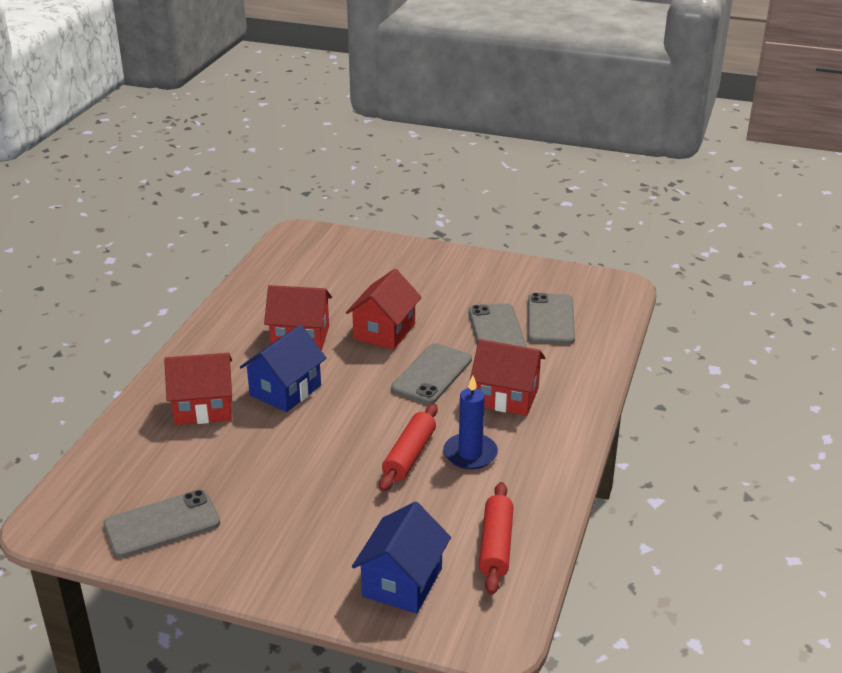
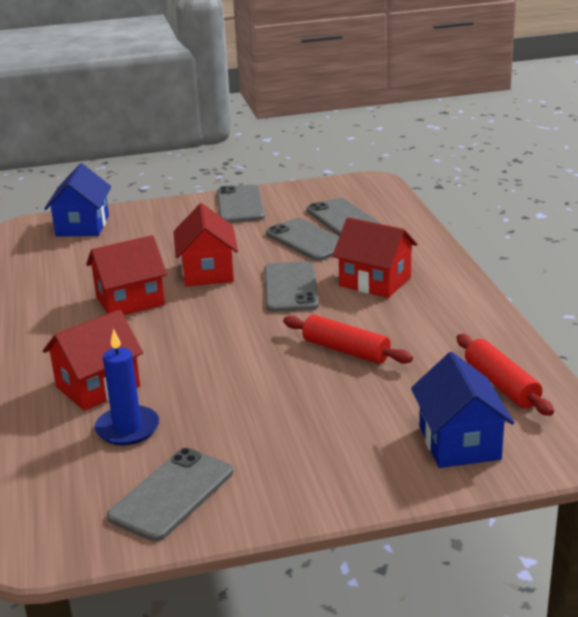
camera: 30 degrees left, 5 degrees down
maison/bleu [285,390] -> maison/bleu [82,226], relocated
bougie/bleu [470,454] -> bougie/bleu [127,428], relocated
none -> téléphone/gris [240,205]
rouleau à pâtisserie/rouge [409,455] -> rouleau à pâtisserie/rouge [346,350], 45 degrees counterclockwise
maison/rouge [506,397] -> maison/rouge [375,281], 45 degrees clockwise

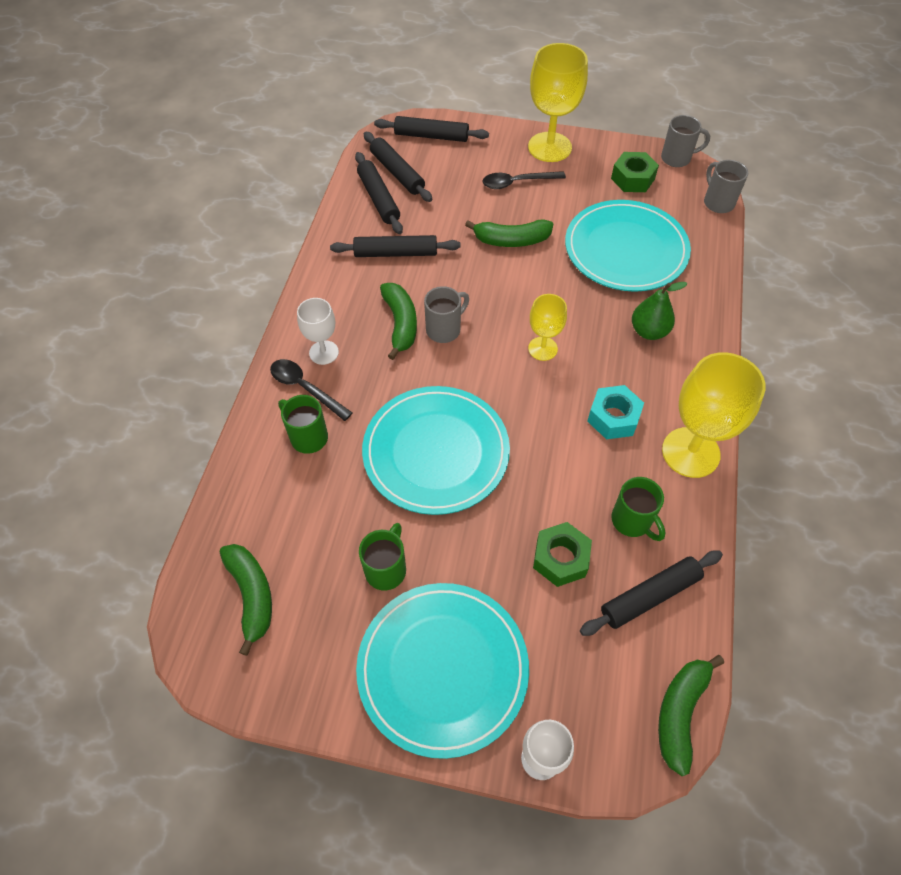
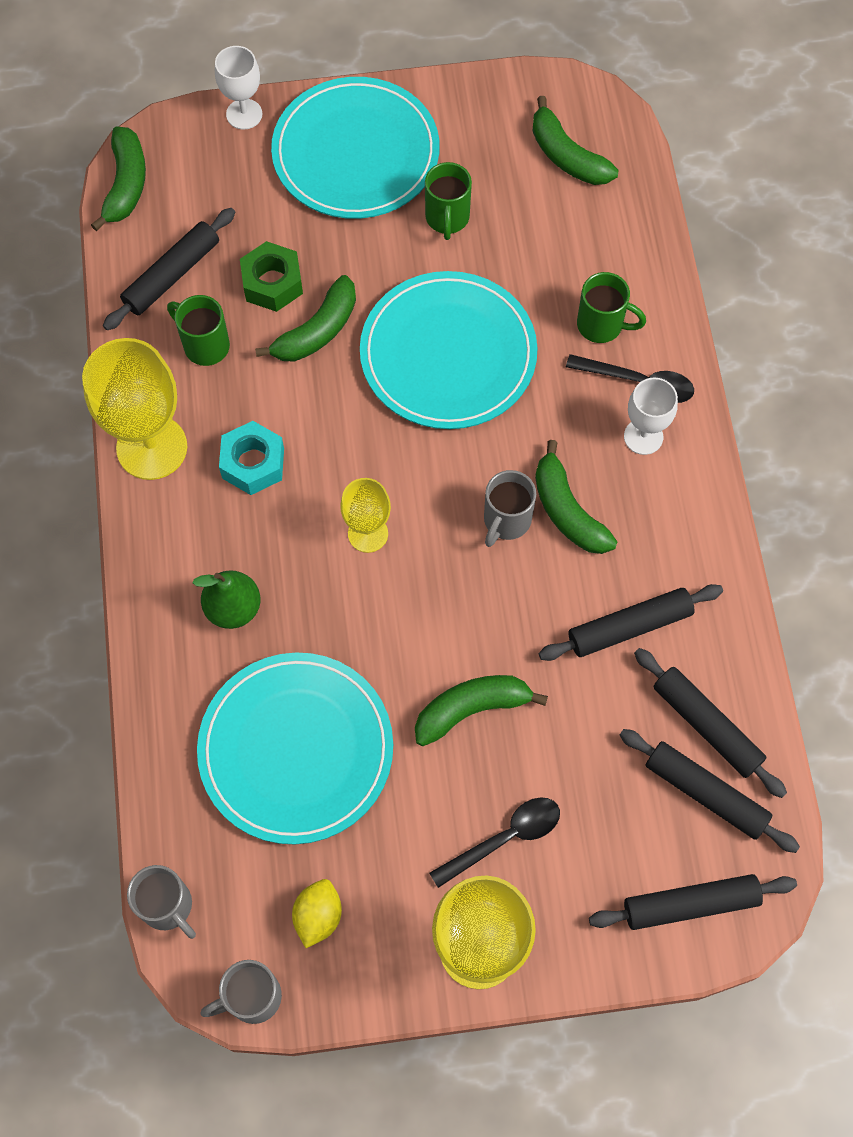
camera: 160 degrees right, 10 degrees up
none -> banane/vert [317,331]
écrou/vert [632,179] -> citron/jaune [318,916]

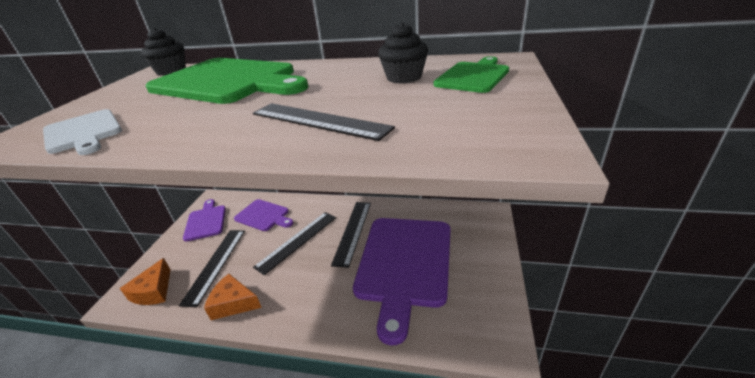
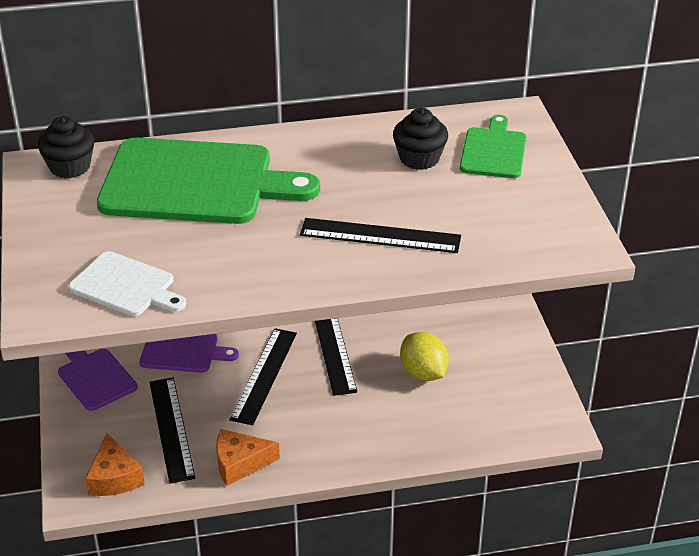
camera: 25 degrees left, 5 degrees up
planche à découper/violet [404,264] -> citron/jaune [423,373]

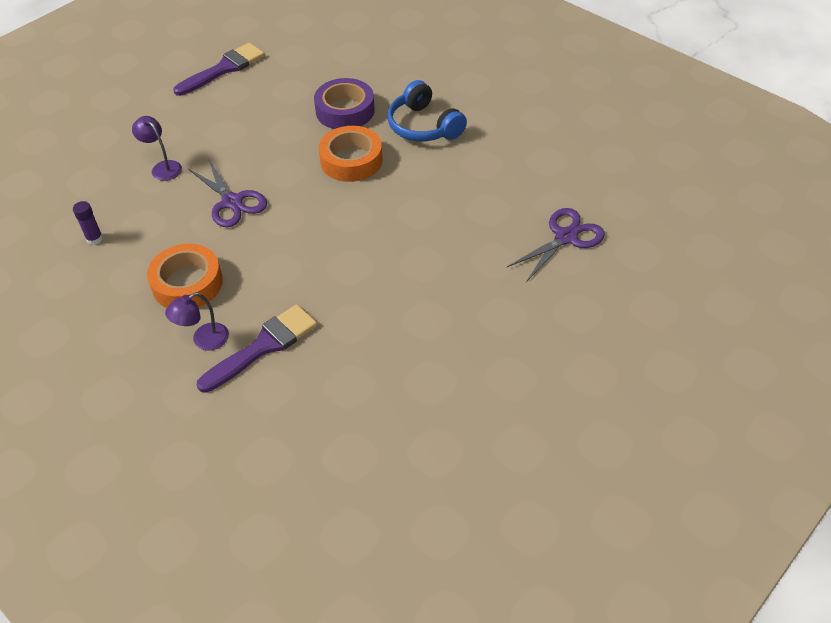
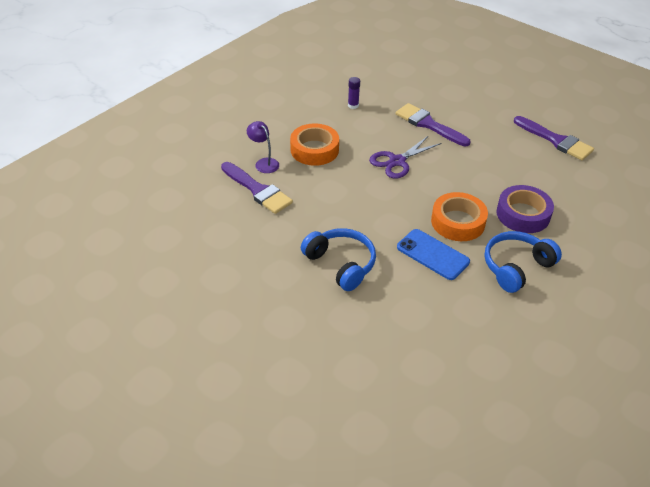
camera: 85 degrees right, 5 degrees down
none -> casque audio/bleu [341,264]
lampe/violet [163,167] -> pinceau/violet [428,124]
none -> téléphone/bleu [432,254]
ciseaux/violet [565,237] -> none

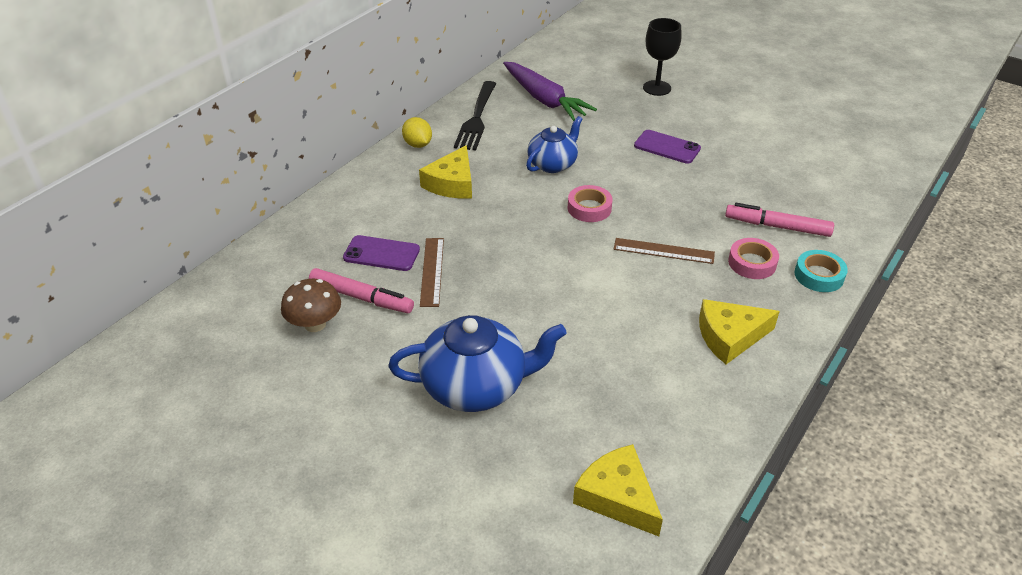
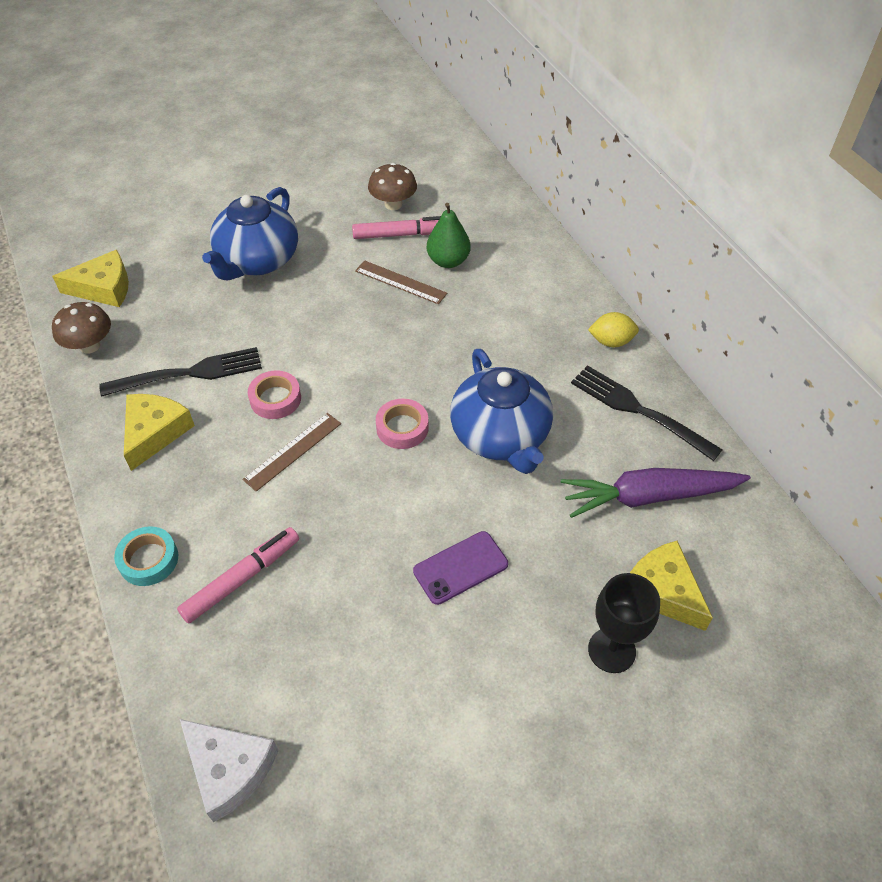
camera: 120 degrees right, 10 degrees up
none -> champignon/marron [90,346]
none -> fourchette/noir [189,373]
none -> fromage/blanc [229,769]
ruban adhésif/rose [752,263] -> ruban adhésif/rose [275,399], relocated
feutre/rose [361,297] -> feutre/rose [402,234], 150 degrees counterclockwise
téléphone/violet [381,254] -> poire/vert [448,261]
théière/bleu [553,164] -> théière/bleu [500,436], x1.58
fromage/jaune [452,183] -> fromage/jaune [662,591], relocated

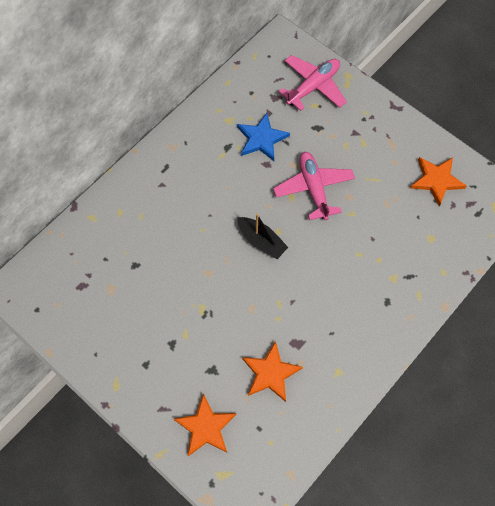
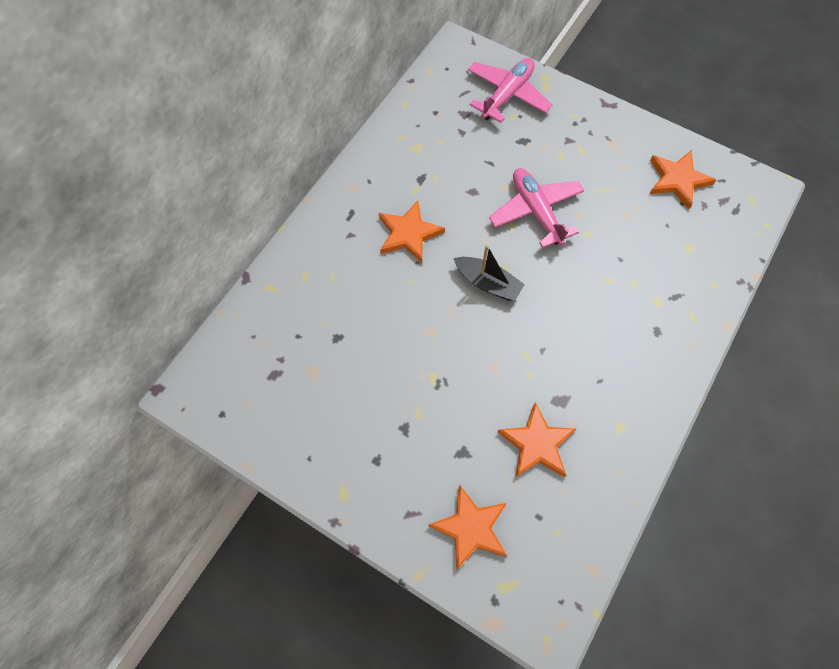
camera: 10 degrees left, 0 degrees up
none -> étoile/orange [408,234]
étoile/bleu [261,139] -> none

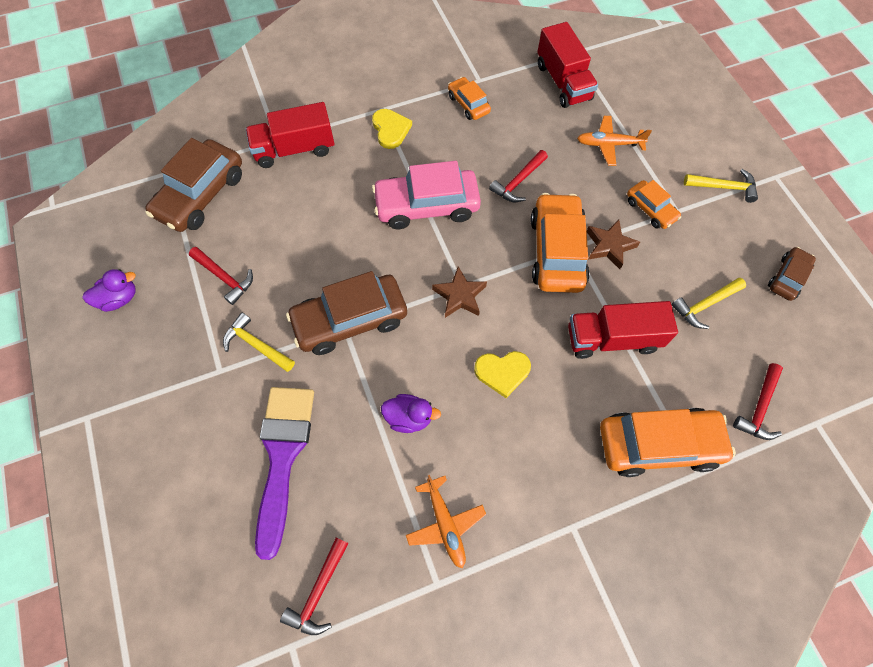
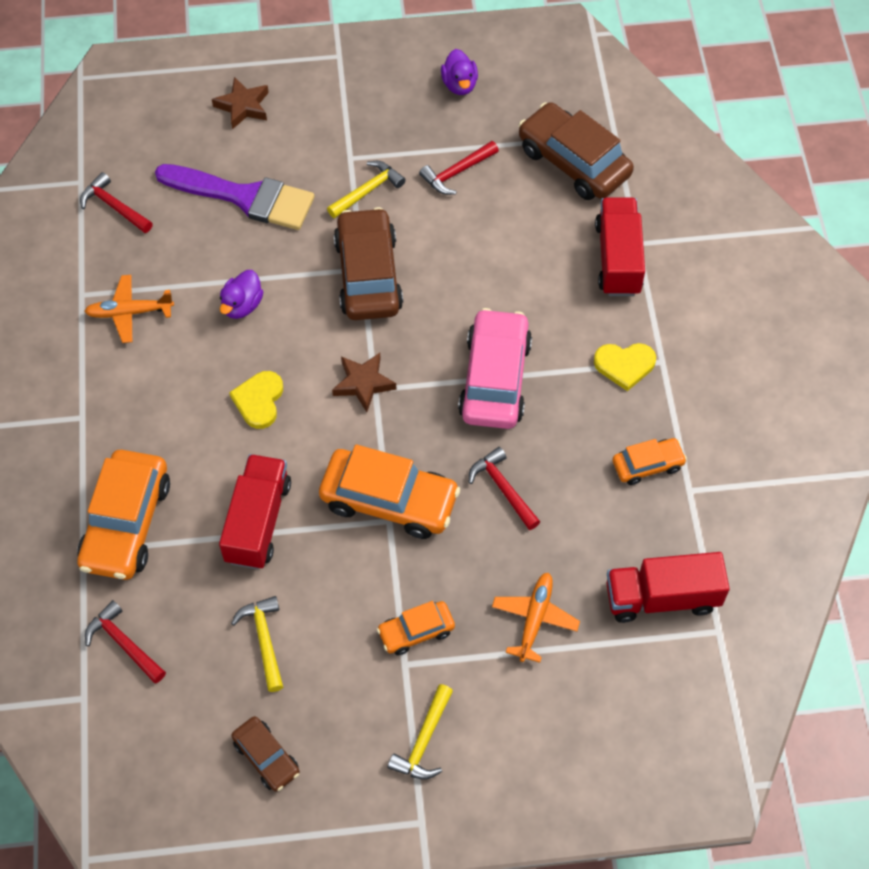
camera: 105 degrees right, 5 degrees down
étoile/marron [609,246] -> étoile/marron [243,106], relocated

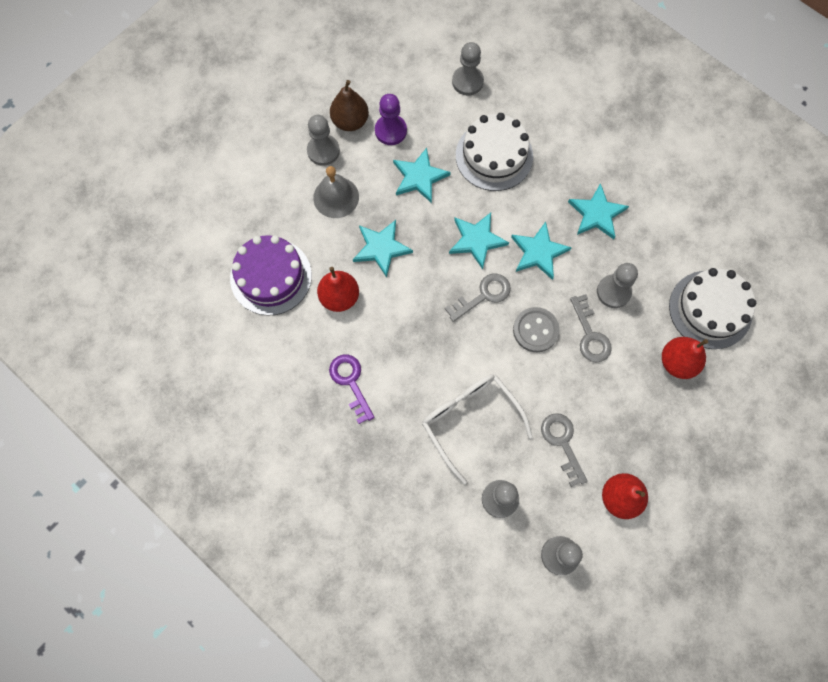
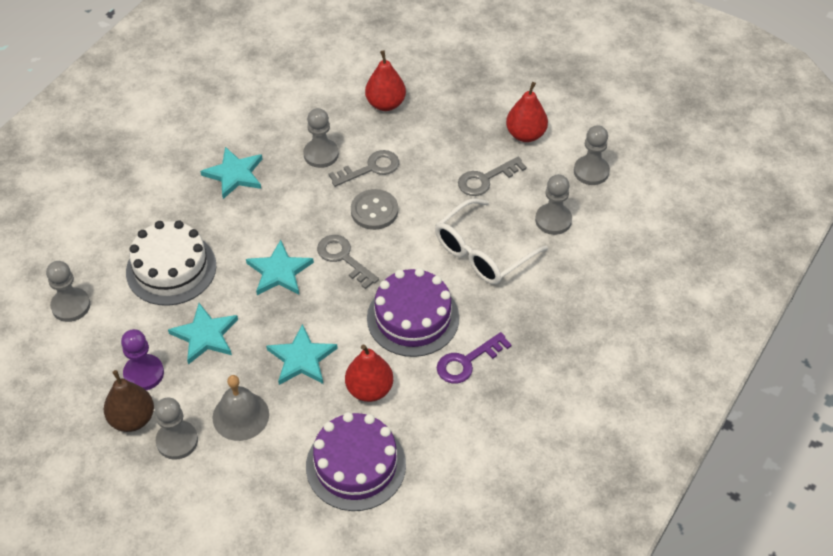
camera: 100 degrees left, 20 degrees down
none -> gâteau/violet [413,318]
étoile/turquoise [538,252] -> none
gâteau/blanc [710,309] -> none

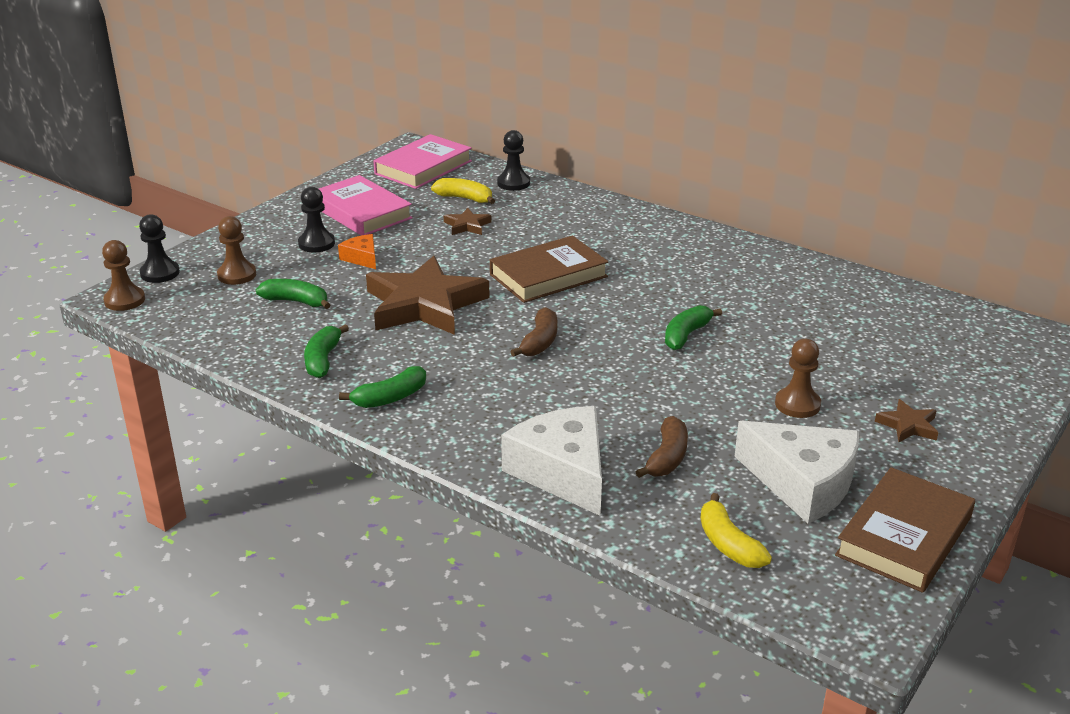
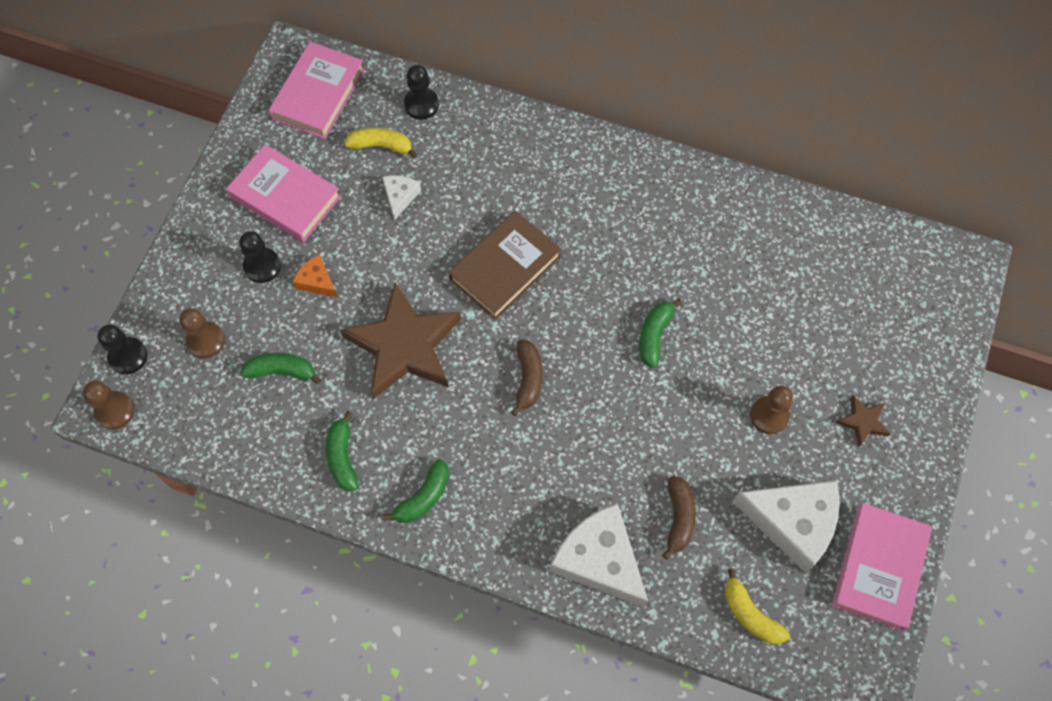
camera: 15 degrees left, 35 degrees up
étoile/marron [467,225] -> fromage/blanc [400,197]
livre/marron [904,536] -> livre/rose [879,568]

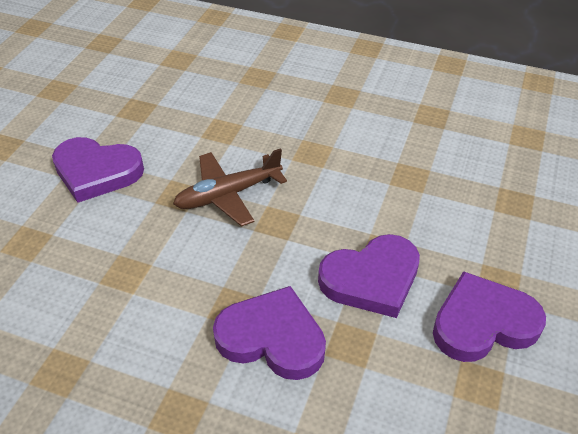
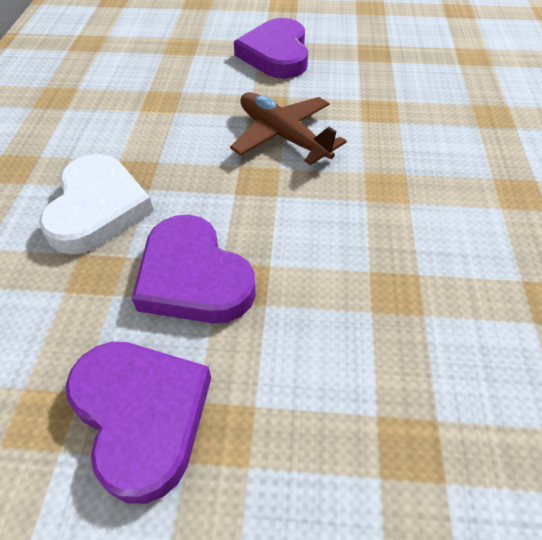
camera: 75 degrees right, 5 degrees up
cœur/violet [272,338] -> cœur/blanc [97,208]

